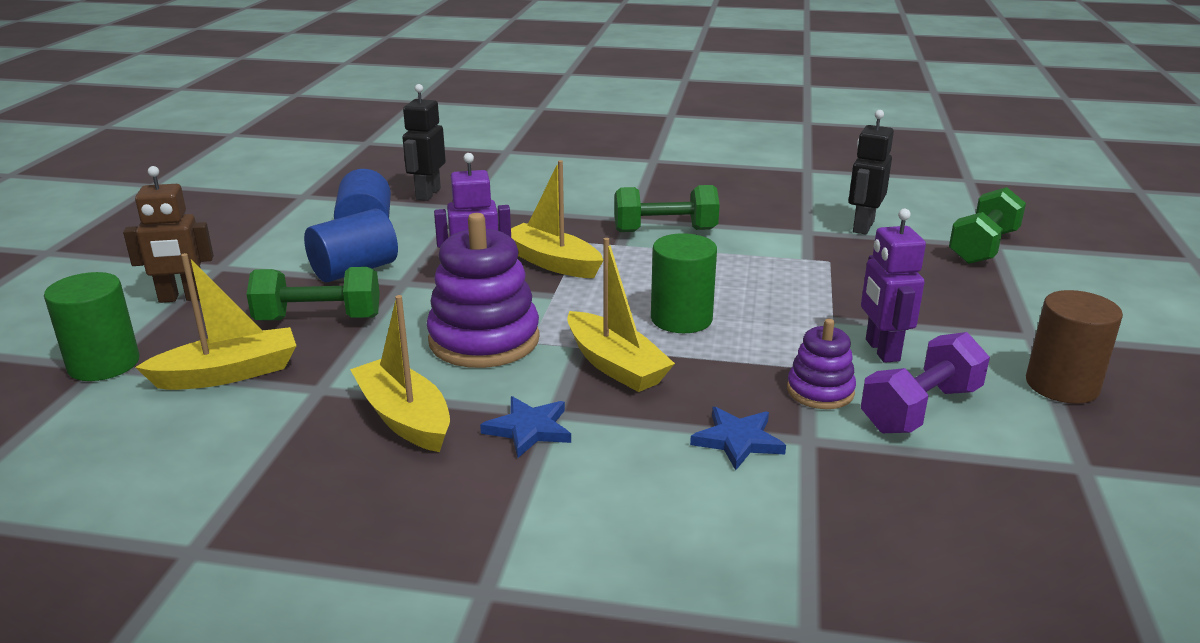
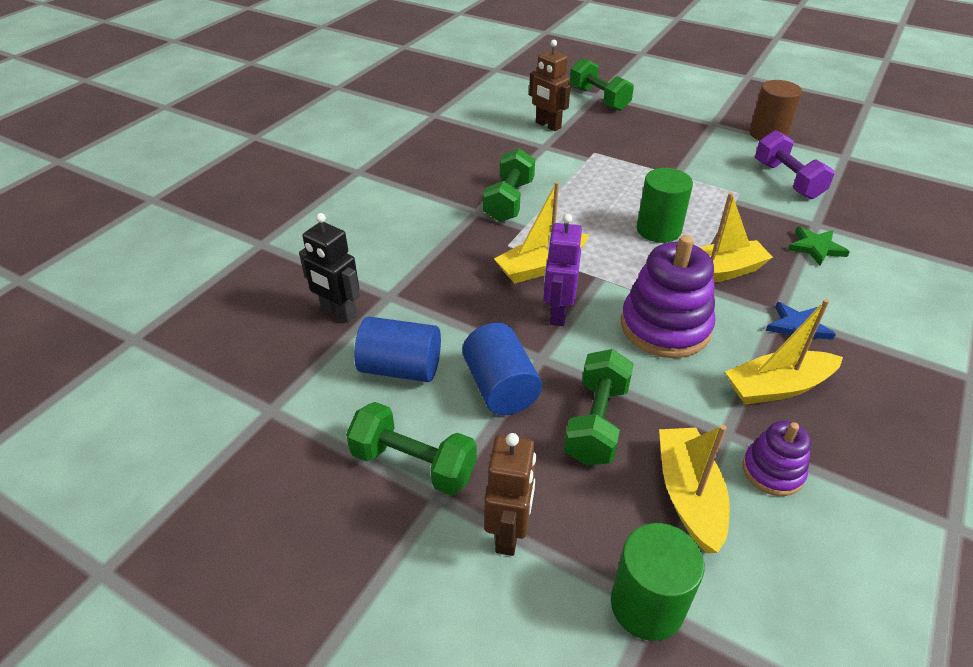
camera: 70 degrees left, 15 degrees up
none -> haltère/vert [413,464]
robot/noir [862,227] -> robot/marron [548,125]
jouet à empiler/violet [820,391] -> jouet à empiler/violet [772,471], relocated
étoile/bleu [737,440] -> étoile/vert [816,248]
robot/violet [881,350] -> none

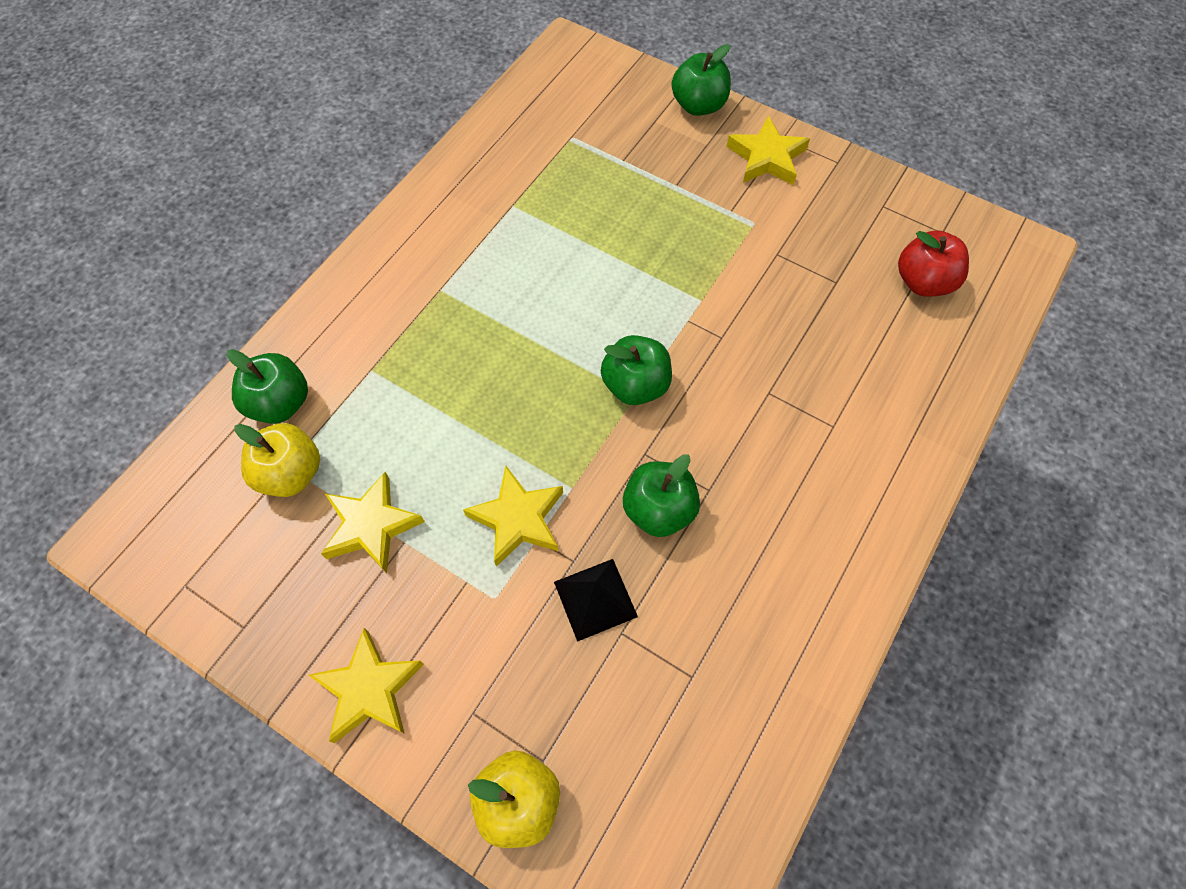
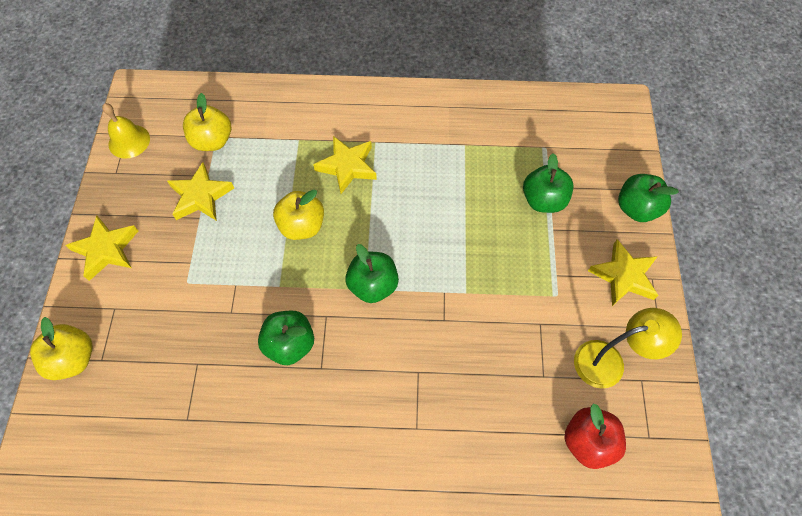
camera: 60 degrees right, 0 degrees up
none -> cloche/jaune [129,141]
none -> pomme/jaune [302,226]
étoile/jaune [518,519] -> étoile/jaune [347,166], relocated
pomme/vert [280,403] -> pomme/vert [543,200], relocated
none -> lampe/jaune [609,361]
pyramide/noir [595,599] -> none

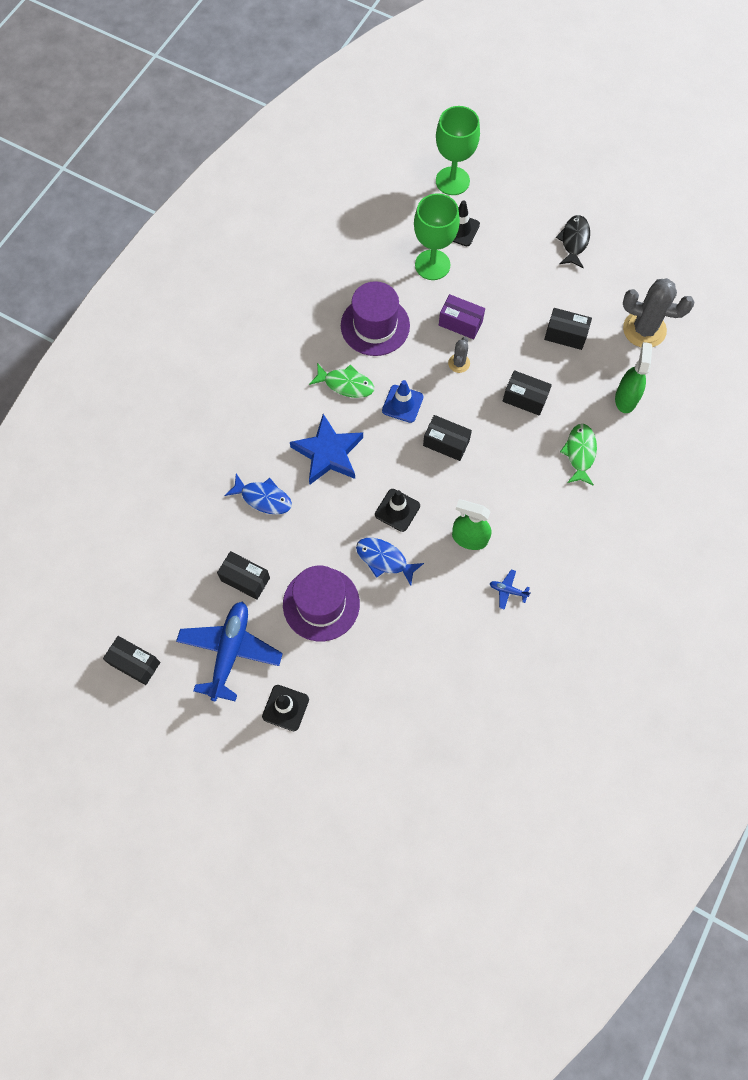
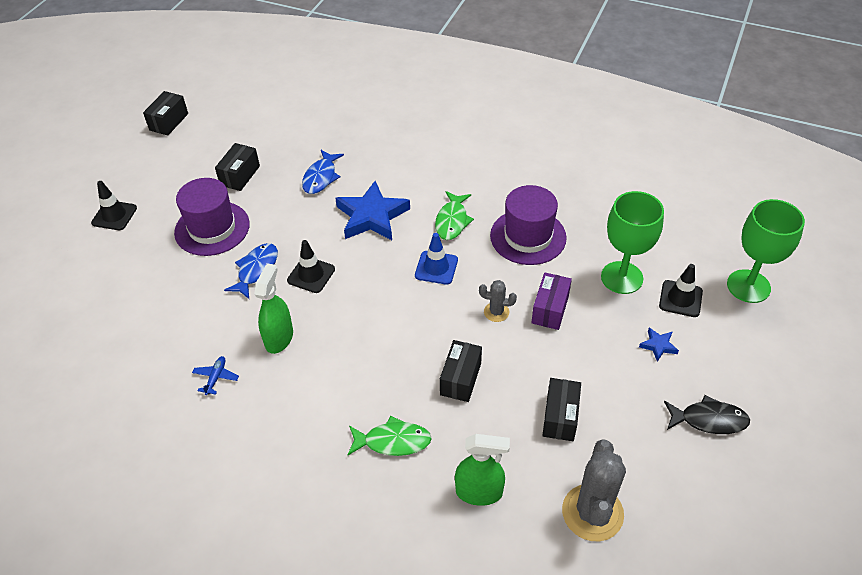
camera: 85 degrees right, 20 degrees down
none -> étoile/bleu [658,345]
avion/bleu [230,652] -> none
boîte/noir [446,443] -> none

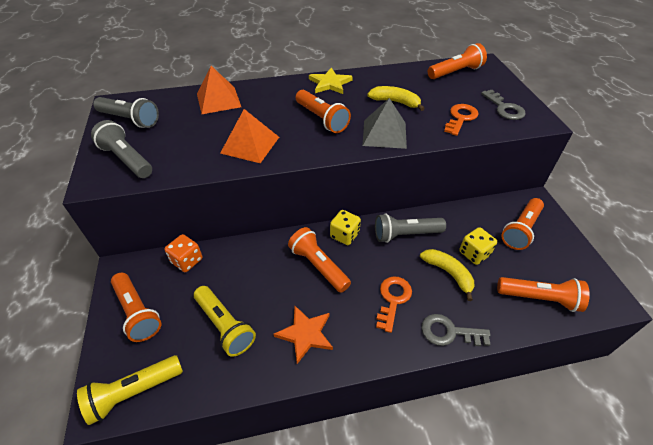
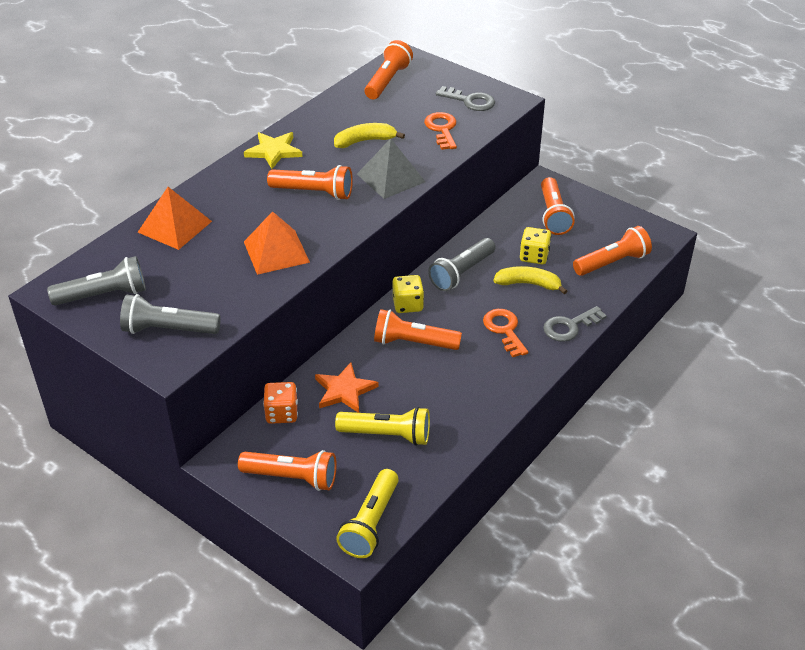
camera: 40 degrees left, 5 degrees down
étoile/orange [305,334] -> étoile/orange [344,390], relocated

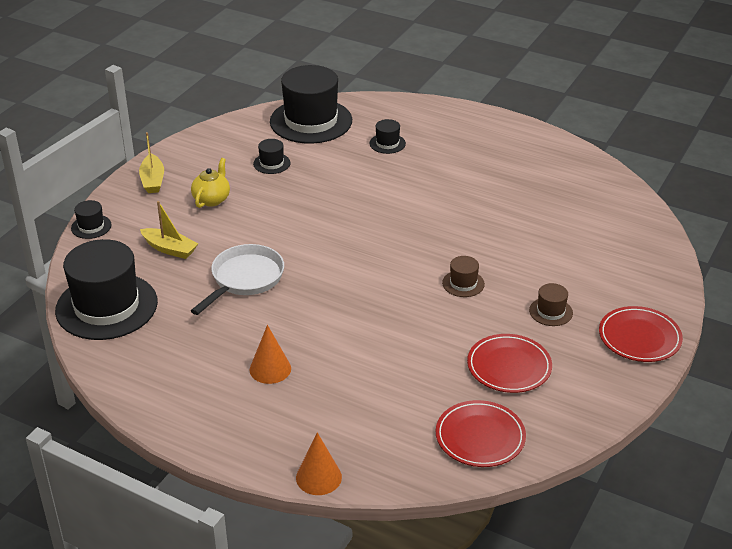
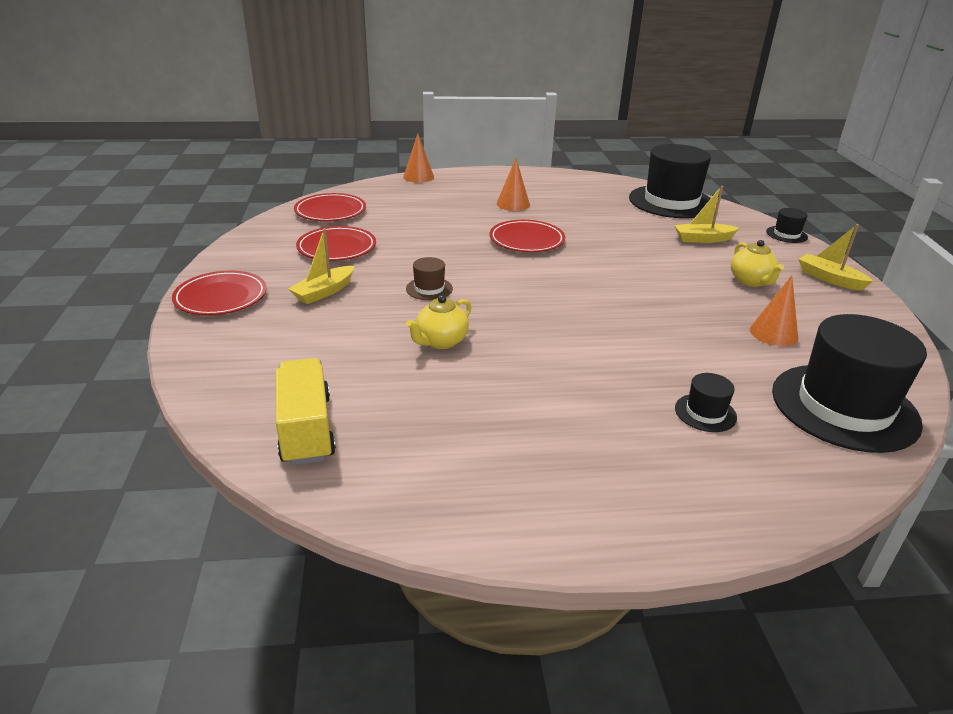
camera: 145 degrees right, 5 degrees down
none -> camion/jaune [306,429]
chapeau/marron [551,312] -> bateau/jaune [324,292]
none -> théière/jaune [440,341]
none -> assiette/rouge [526,240]
chapeau/noir [271,163] -> cône/orange [773,333]
poêle/blanc [244,279] -> none

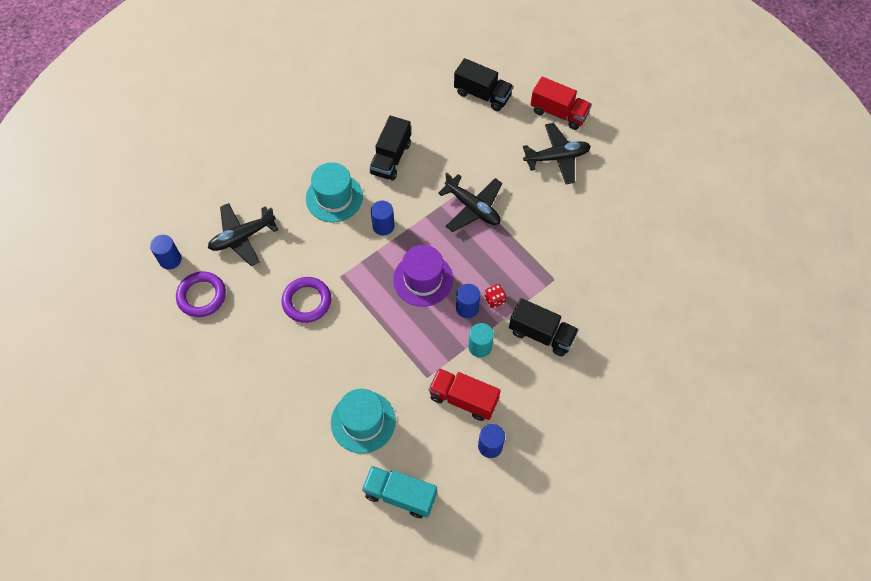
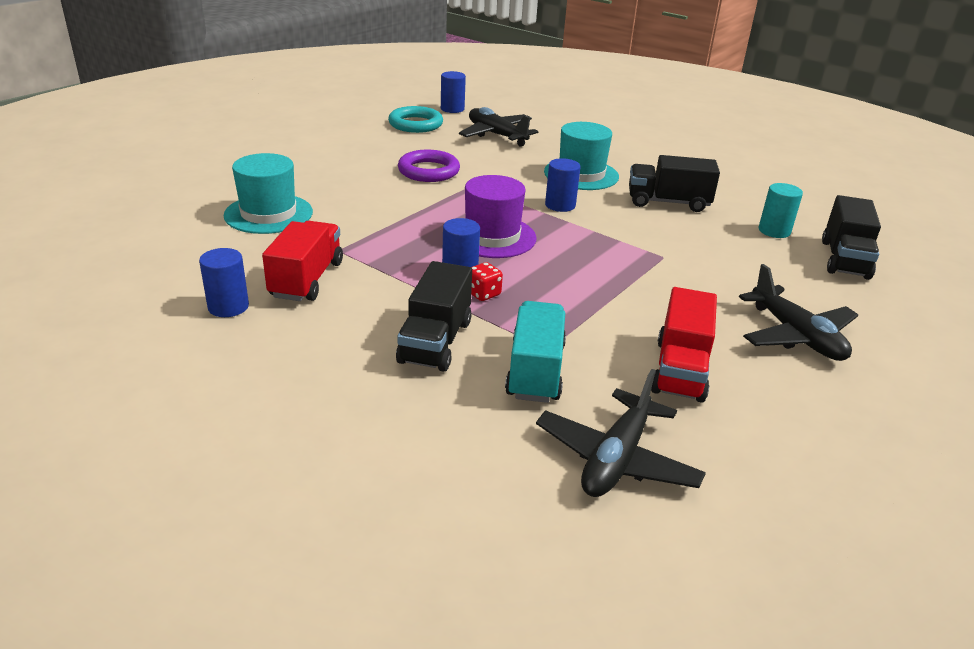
camera: 75 degrees right, 30 degrees down
anneau/violet [202,296] -> anneau/turquoise [415,124]
camion/turquoise [400,495] -> camion/turquoise [535,371], relocated
avion/noir [472,208] -> avion/noir [616,459], relocated
camion/rouge [558,113] -> camion/rouge [680,370], relocated
cylindre/turquoise [480,347] -> cylindre/turquoise [774,231], relocated

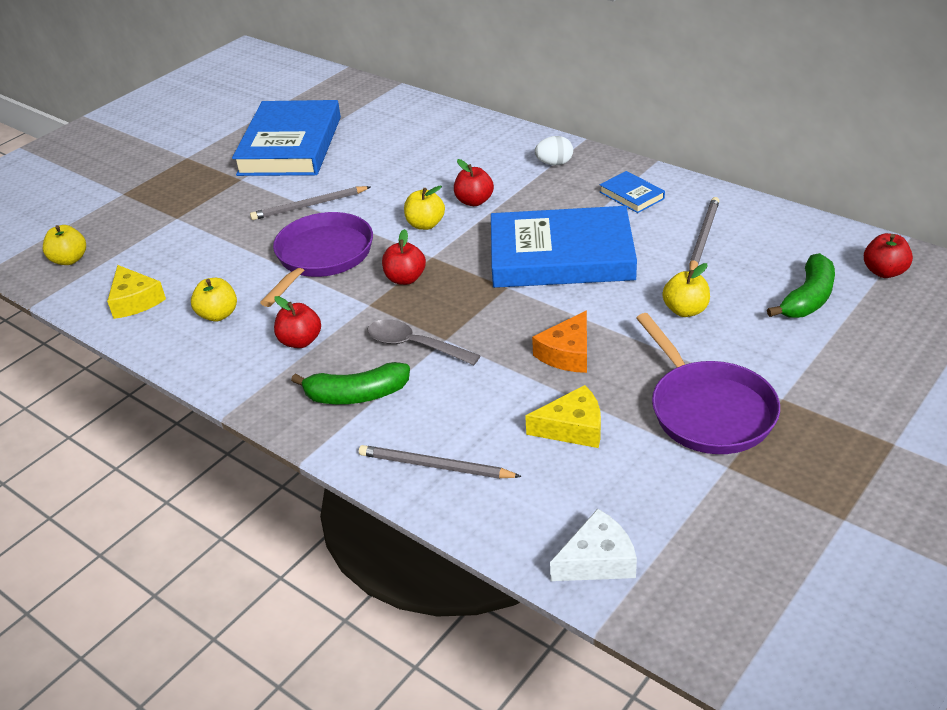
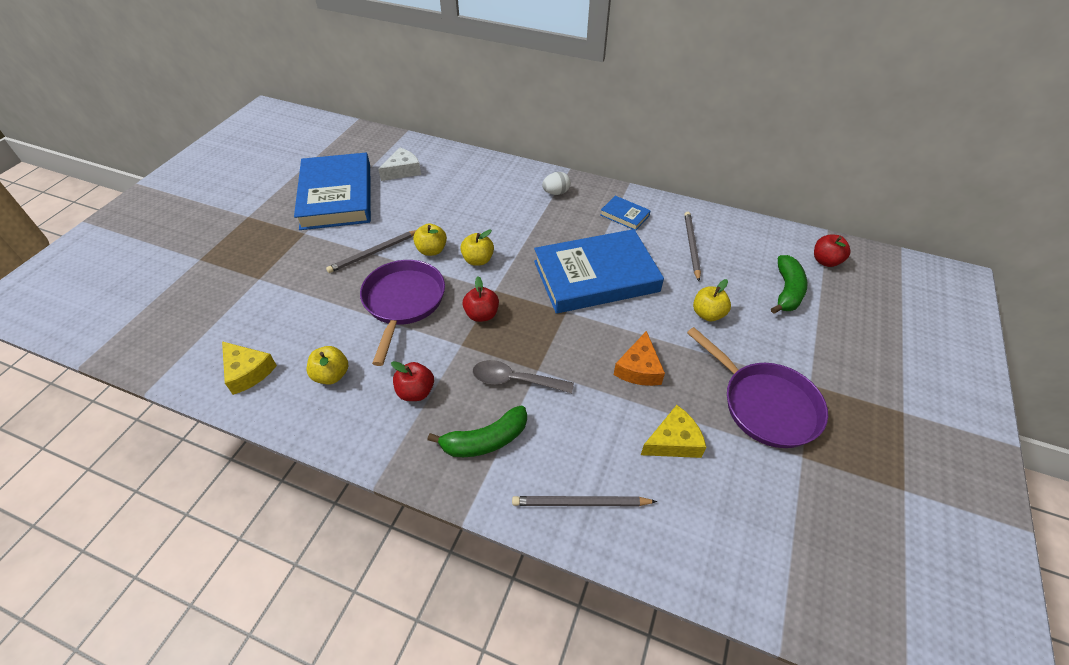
camera: 20 degrees left, 10 degrees up
fromage/blanc [597,560] -> fromage/blanc [402,171], relocated
pomme/jaune [69,260] -> pomme/jaune [431,250], relocated
pomme/rouge [474,201] -> none

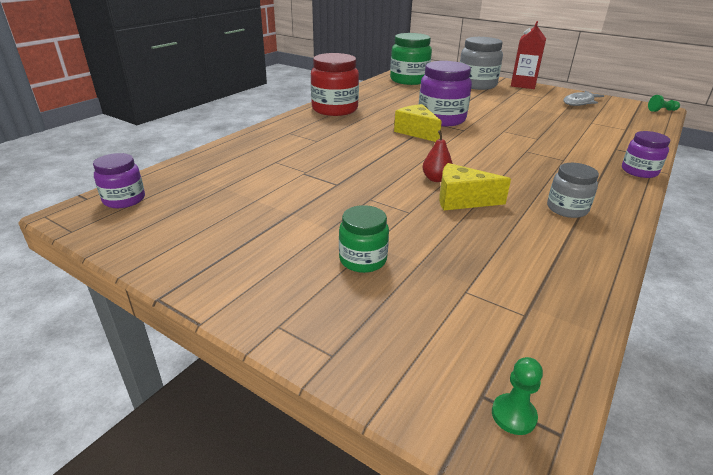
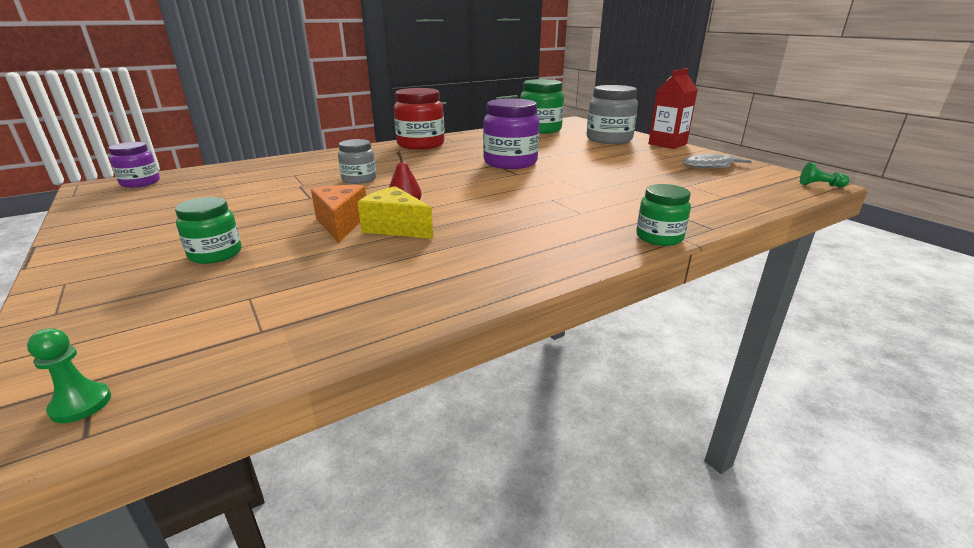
camera: 25 degrees right, 5 degrees down
none -> fromage/orange [341,223]
bocal/gris [567,209] -> bocal/gris [359,179], relocated
bocal/violet [639,171] -> bocal/vert [659,237]
fromage/jaune [416,132] -> none

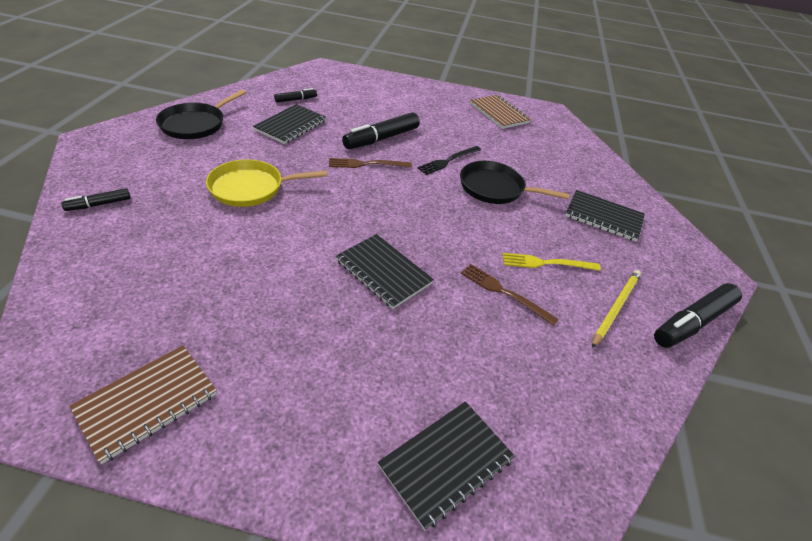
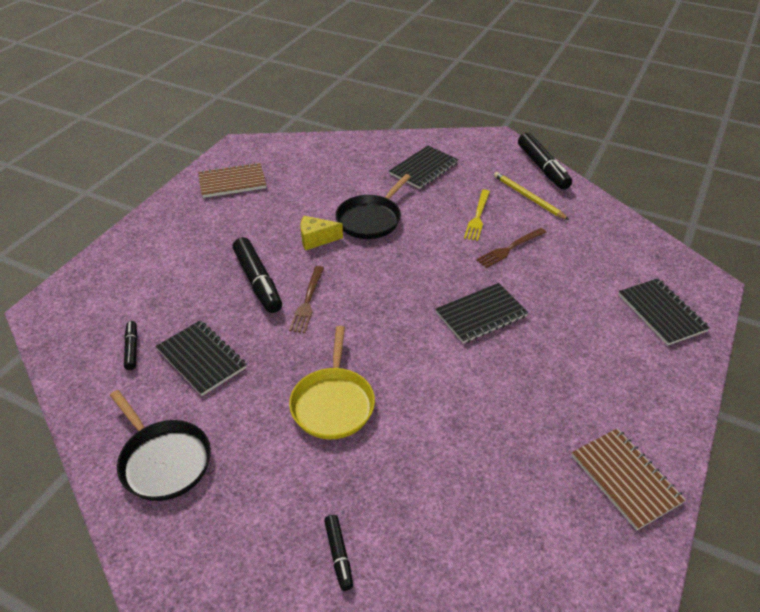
camera: 70 degrees left, 0 degrees up
fourchette/noir [448,160] -> fromage/jaune [316,239]

